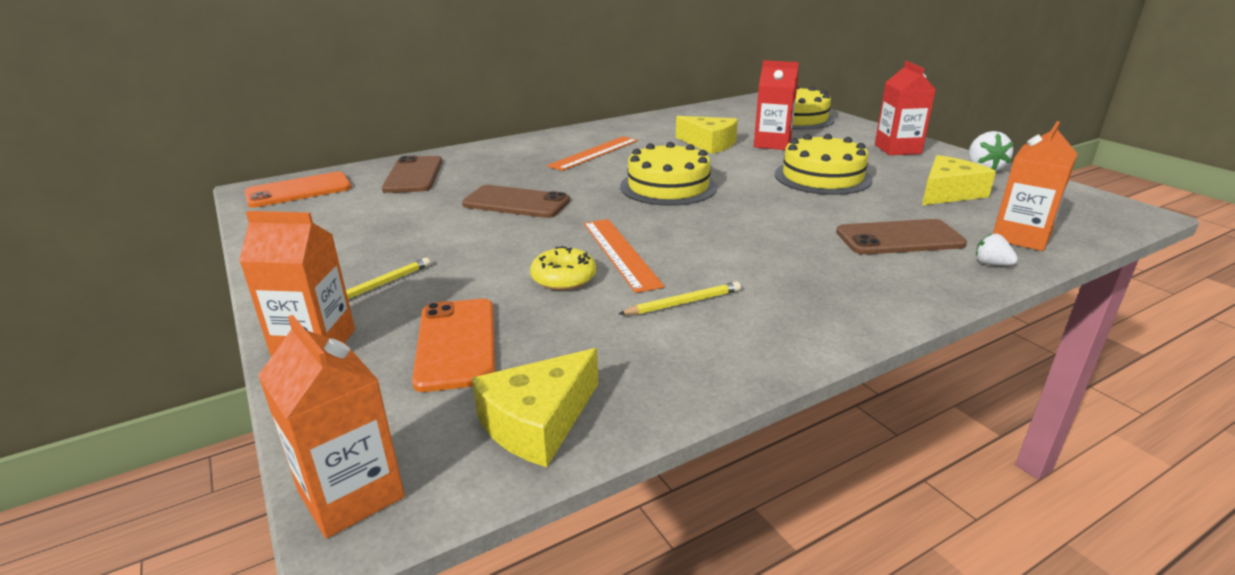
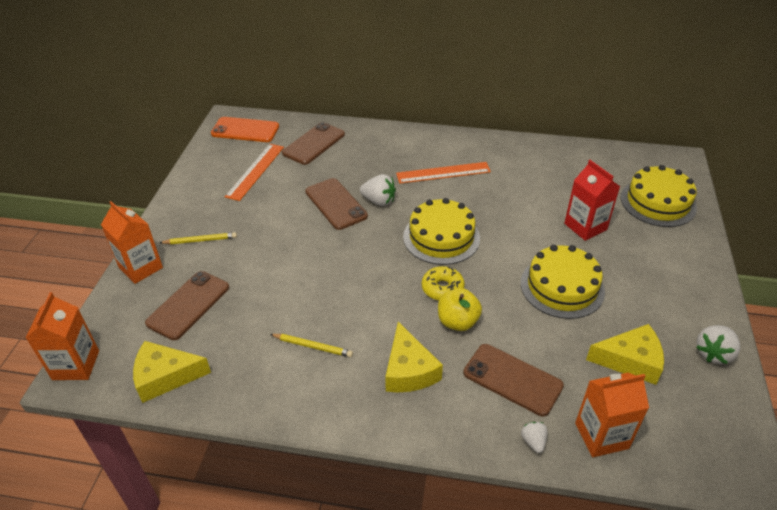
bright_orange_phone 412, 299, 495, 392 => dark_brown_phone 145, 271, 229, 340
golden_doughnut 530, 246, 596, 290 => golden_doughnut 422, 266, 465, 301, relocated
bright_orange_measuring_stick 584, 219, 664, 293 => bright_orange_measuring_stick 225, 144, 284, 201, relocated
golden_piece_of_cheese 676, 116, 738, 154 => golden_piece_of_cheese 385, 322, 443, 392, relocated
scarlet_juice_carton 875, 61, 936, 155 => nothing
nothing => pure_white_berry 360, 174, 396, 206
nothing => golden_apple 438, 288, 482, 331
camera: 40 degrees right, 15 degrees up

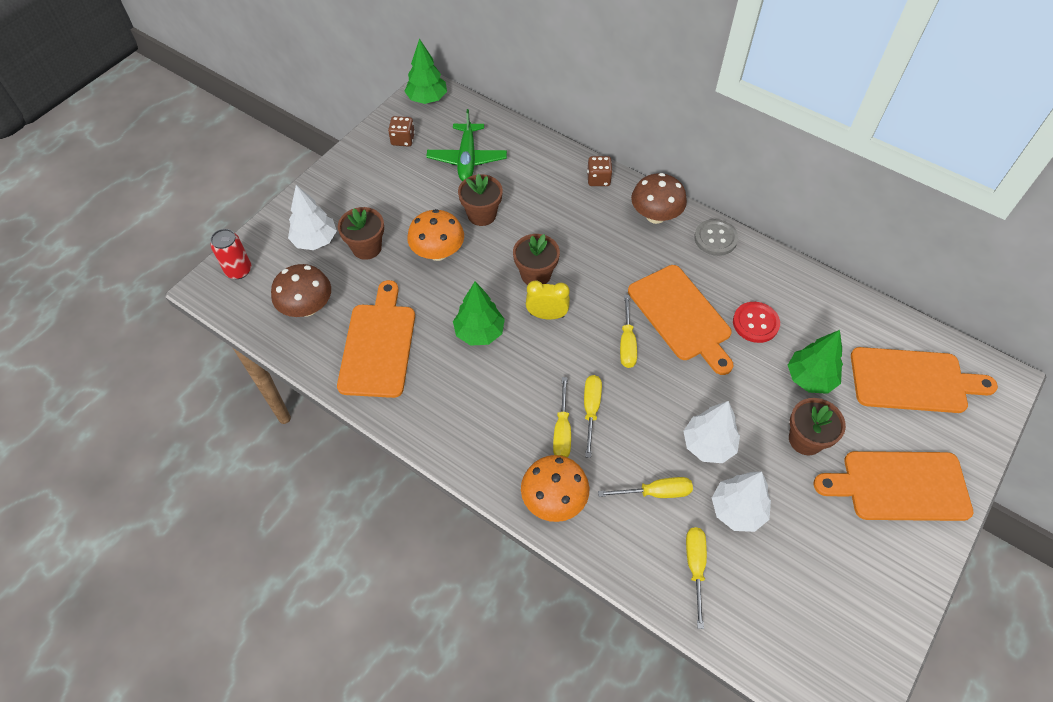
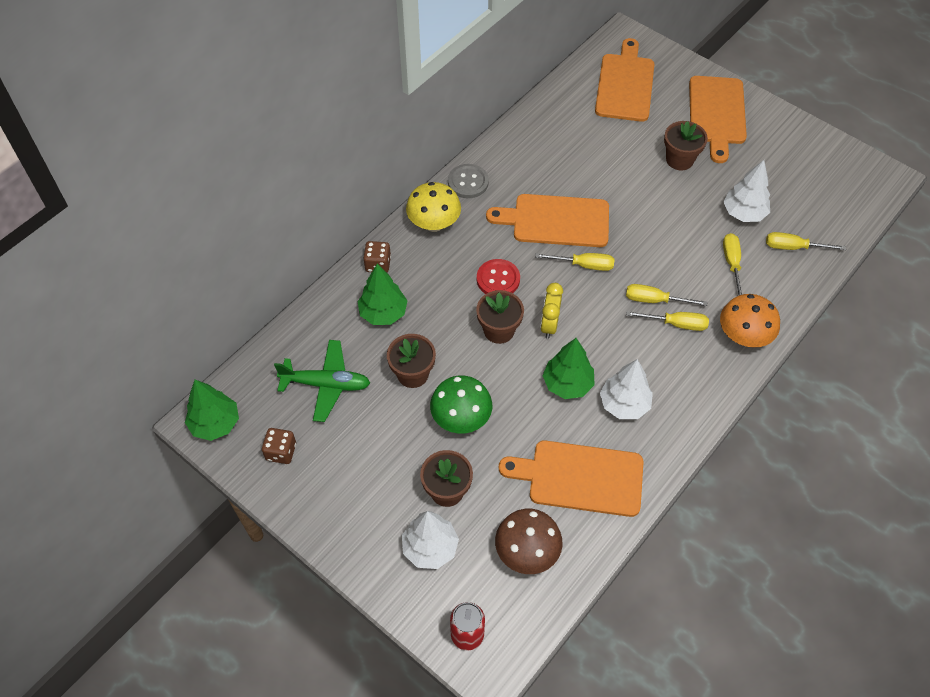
bright_orange_toadstool 407, 209, 464, 261 => leaf-green_toadstool 430, 375, 492, 434
bright_orange_bread_board 628, 265, 733, 375 => bright_orange_bread_board 486, 194, 609, 247, 150 degrees counterclockwise
dark_brown_toadstool 631, 173, 687, 224 => golden_toadstool 406, 182, 461, 232
pure_white_tree 683, 401, 740, 463 => pure_white_tree 600, 359, 653, 419, relocated
scarlet_sewing_button 733, 302, 780, 343 => scarlet_sewing_button 477, 259, 520, 294, relocated
leaf-green_tree 788, 330, 843, 394 => leaf-green_tree 357, 264, 408, 325, relocated
camera: 85 degrees left, 0 degrees up

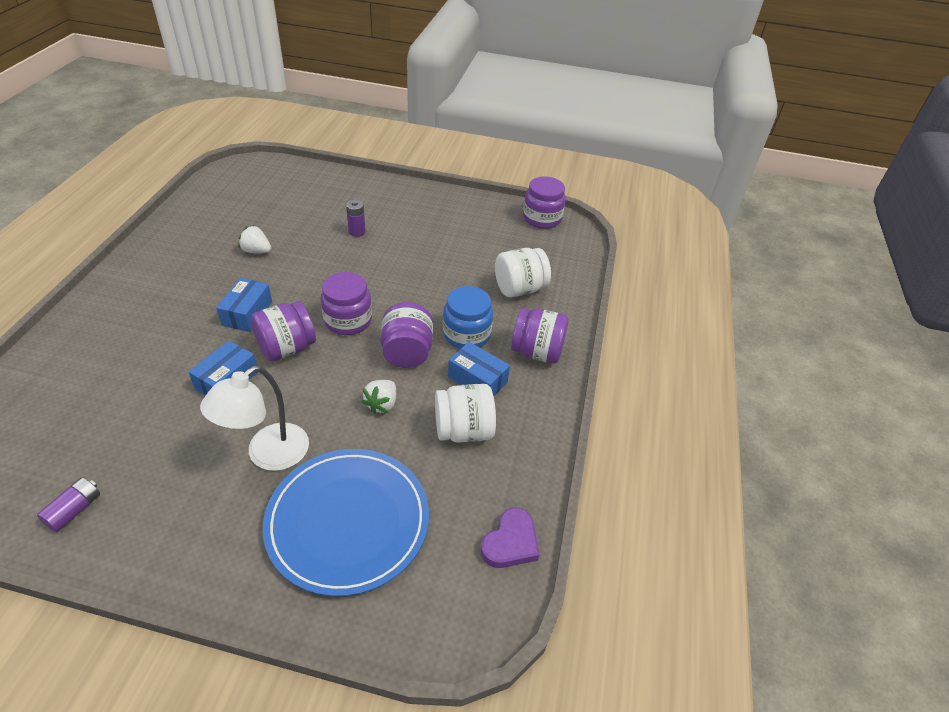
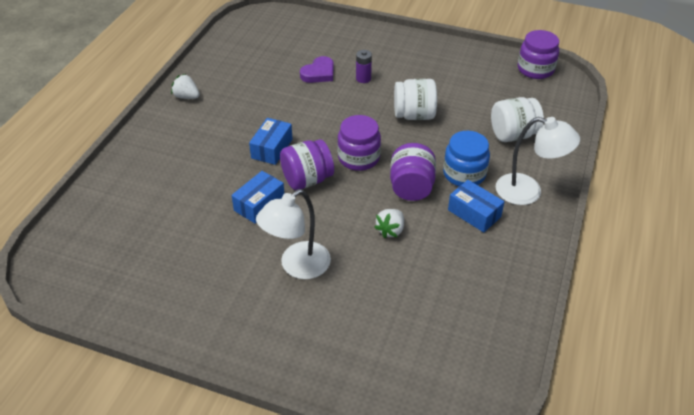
violet_power_cell 37, 477, 100, 532 => nothing
pure_white_berry 238, 225, 271, 253 => pure_white_berry 171, 74, 200, 99, relocated
royal_blue_flat_dish 263, 449, 429, 596 => nothing
pure_white_jar 435, 384, 496, 443 => pure_white_jar 394, 79, 437, 120, relocated
violet_heart_shape 481, 508, 539, 568 => violet_heart_shape 300, 56, 334, 83, relocated
violet_jar 511, 308, 569, 364 => pure_white_reading_lamp 496, 117, 580, 205
camera: 10 degrees right, 0 degrees up

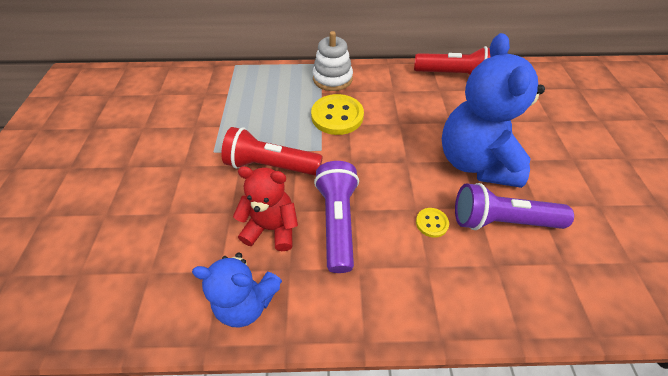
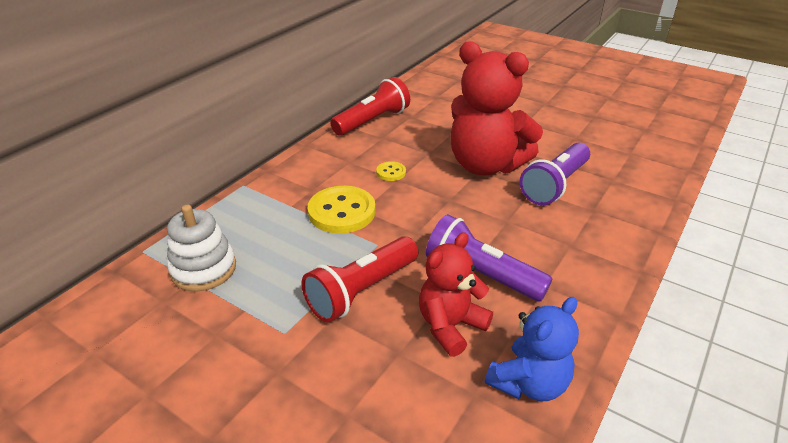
pure_white_stacking_toy 313, 31, 353, 91 => pure_white_stacking_toy 167, 205, 236, 291, relocated
golden_sewing_button 416, 208, 449, 238 => golden_sewing_button 376, 161, 406, 181, relocated
royal_blue_teddy_bear 442, 33, 545, 188 => scarlet_teddy_bear 451, 41, 543, 175
camera: 55 degrees left, 15 degrees down

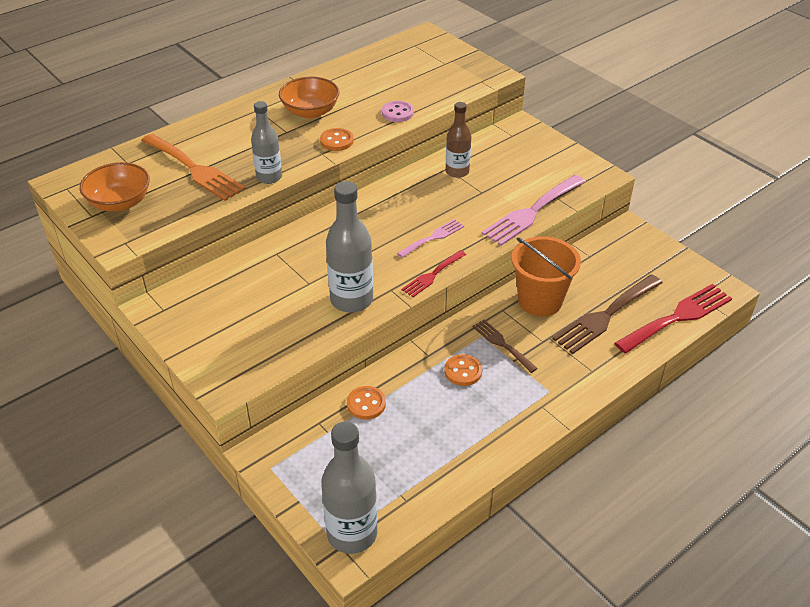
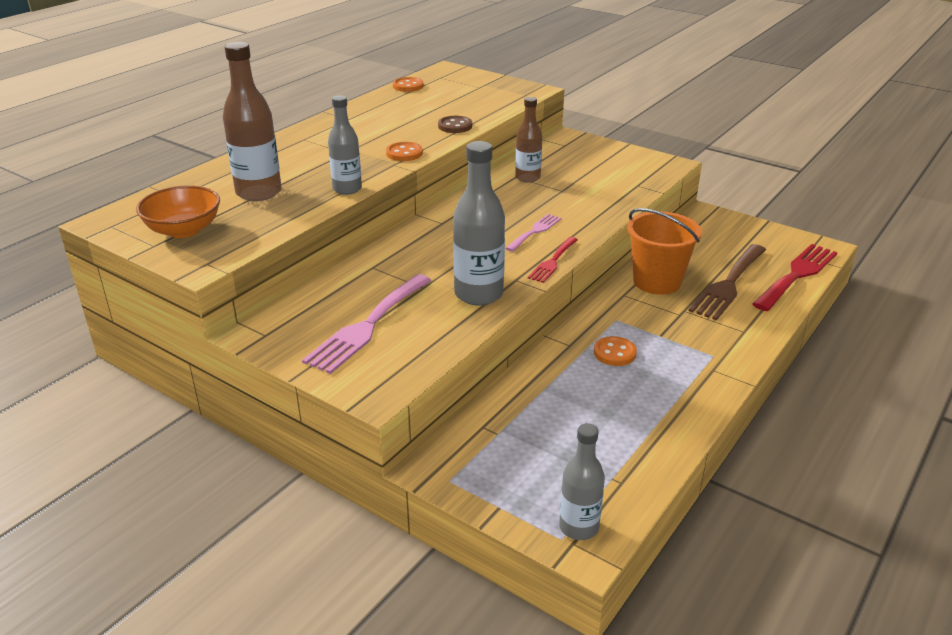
bright_orange_table_fork 141, 134, 246, 201 => dark_brown_bottle 223, 42, 282, 201
bright_orange_serving_bowl 279, 77, 339, 119 => nothing
ash-grey_bottle 321, 421, 377, 554 => ash-grey_bottle 559, 423, 605, 540, x0.65
bright_orange_sewing_button 347, 386, 386, 420 => bright_orange_sewing_button 393, 77, 424, 92, relocated
pink_sewing_button 382, 101, 414, 122 => dark_brown_sewing_button 438, 116, 472, 133
dark_brown_table_fork 473, 320, 538, 373 => nothing
pink_table_fork 482, 175, 585, 246 => pink_table_fork 302, 274, 431, 374, relocated
camera: 15 degrees left, 10 degrees down

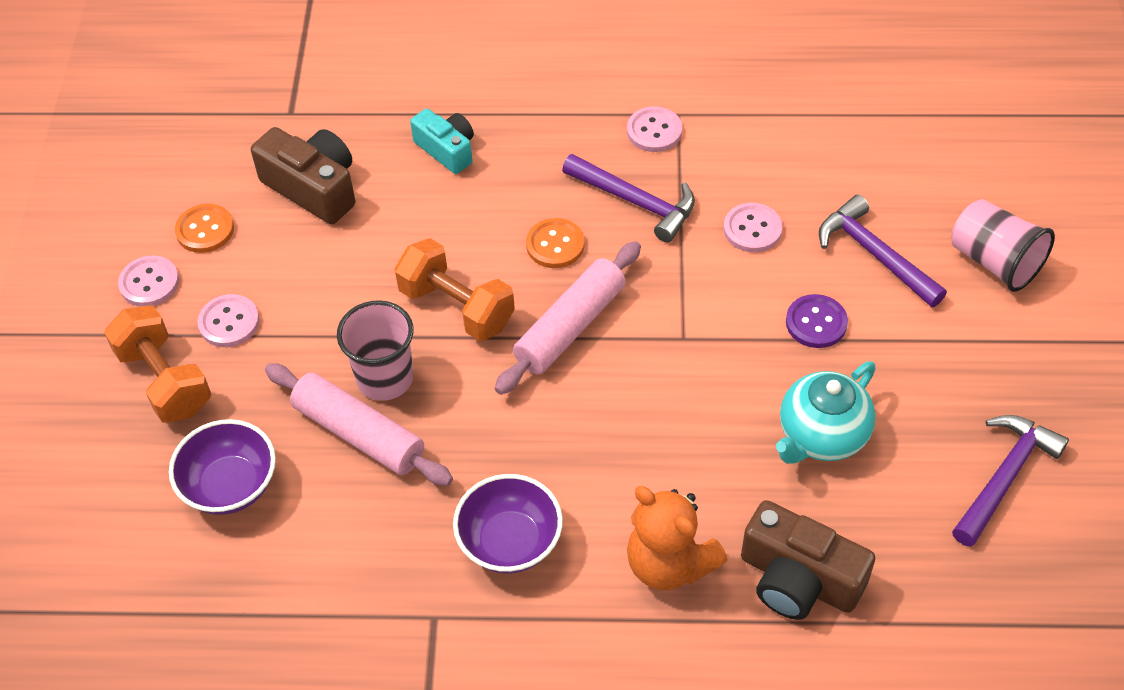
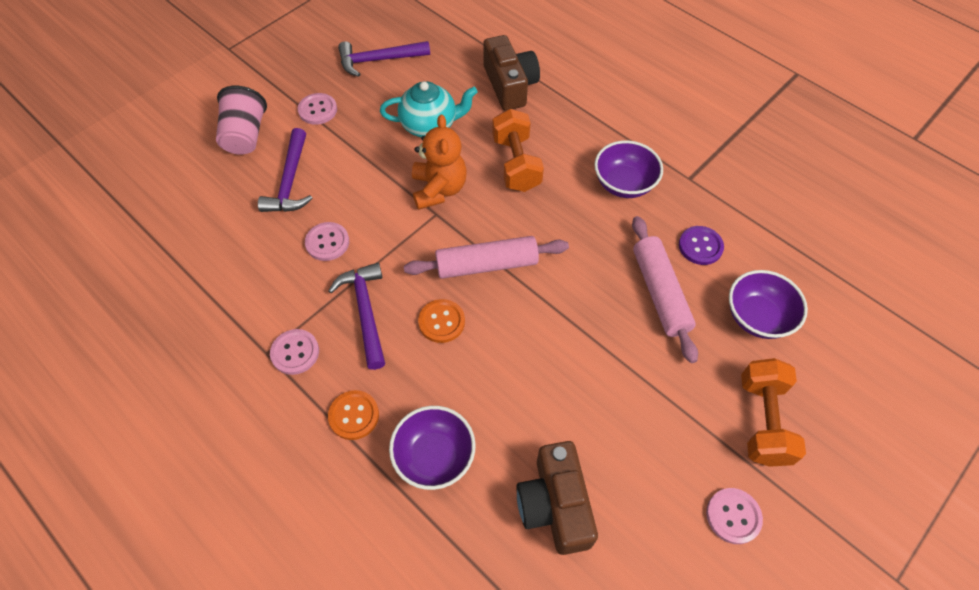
bright_orange_sewing_button 175, 204, 234, 253 => bright_orange_sewing_button 328, 390, 379, 440, relocated
pink_sewing_button 197, 294, 259, 347 => pink_sewing_button 298, 93, 337, 125, relocated
pink_tumbler 337, 300, 414, 401 => nothing
bright_orange_free_weight 394, 238, 515, 341 => bright_orange_free_weight 492, 109, 544, 192, relocated
teal_photo_camera 410, 108, 474, 174 => violet_serving_bowl 389, 406, 476, 490
bright_orange_teddy_bear 627, 486, 728, 590 => bright_orange_teddy_bear 412, 114, 467, 210, relocated
violet_sewing_button 786, 294, 848, 348 => violet_sewing_button 679, 226, 724, 265, relocated
camera: 140 degrees left, 5 degrees up

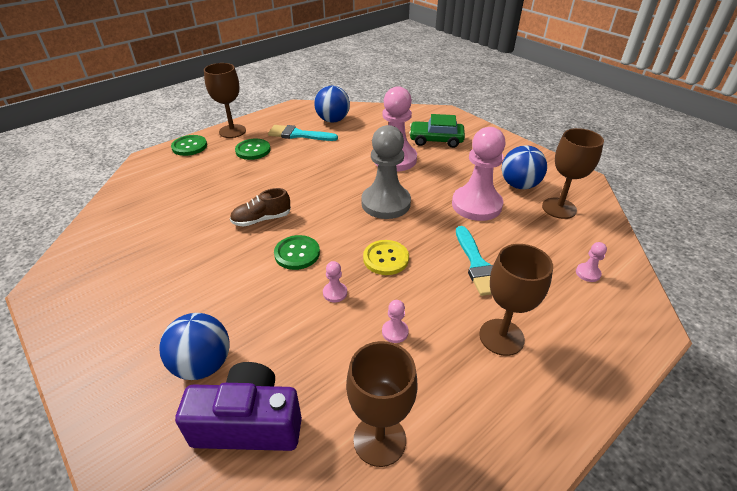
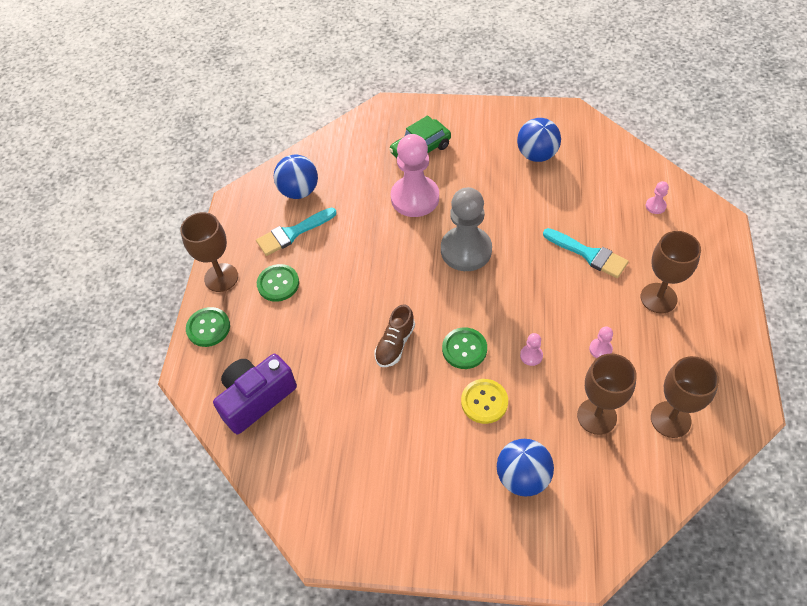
violet_photo_camera 175, 362, 302, 451 => violet_photo_camera 213, 354, 297, 434, relocated
golden_sewing_button 363, 240, 409, 275 => golden_sewing_button 461, 379, 508, 424, relocated
pink_pawn 452, 127, 506, 221 => nothing
dark_brown_wine_glass 542, 128, 604, 219 => dark_brown_wine_glass 577, 354, 636, 435, relocated
camera: 40 degrees left, 15 degrees up

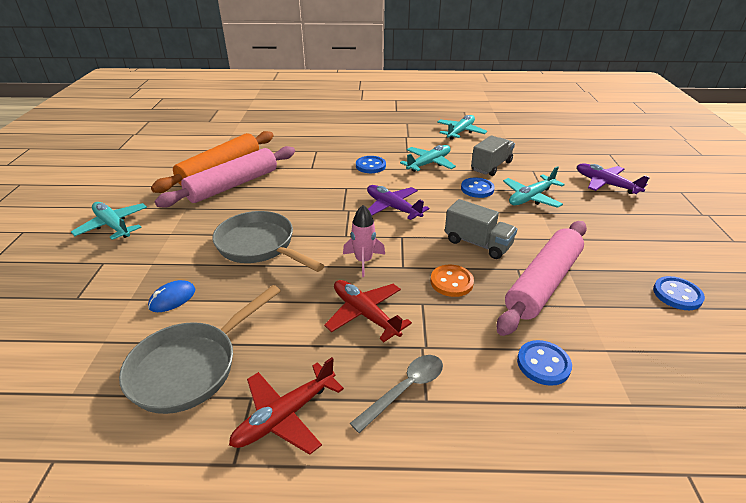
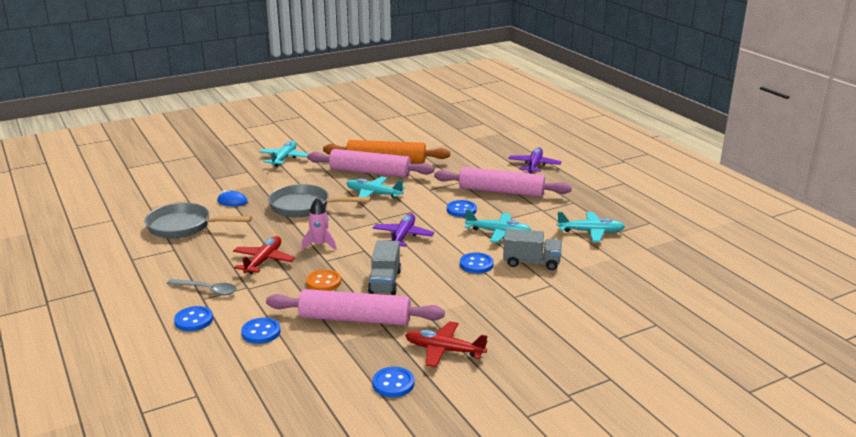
ash-grey_pan 212, 211, 325, 272 => ash-grey_pan 268, 184, 371, 217, 90 degrees counterclockwise
scarlet_plane 229, 357, 344, 455 => scarlet_plane 405, 321, 488, 367, relocated
teal_plane 503, 166, 565, 208 => teal_plane 346, 177, 405, 198, relocated
violet_plane 577, 163, 650, 194 => violet_plane 508, 147, 561, 174, relocated
nothing => royal_blue_sewing_button 174, 306, 213, 331
nothing => pink_rolling_pin 434, 167, 572, 197
camera: 60 degrees right, 10 degrees down

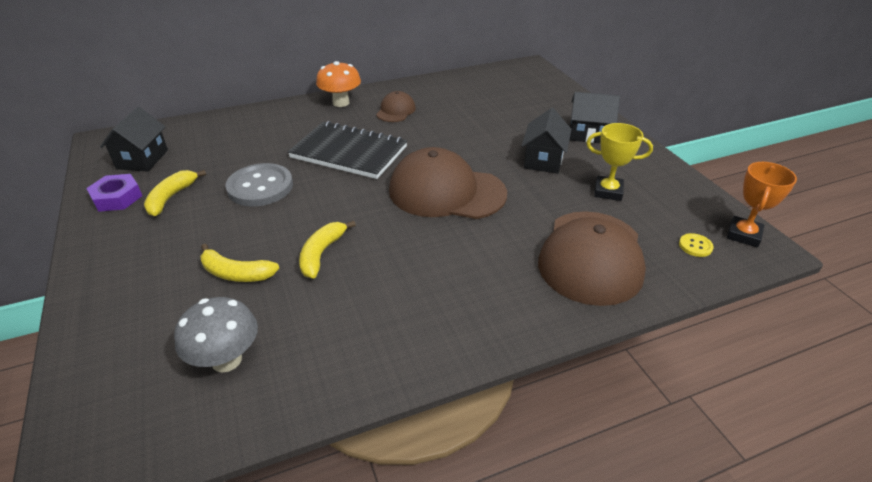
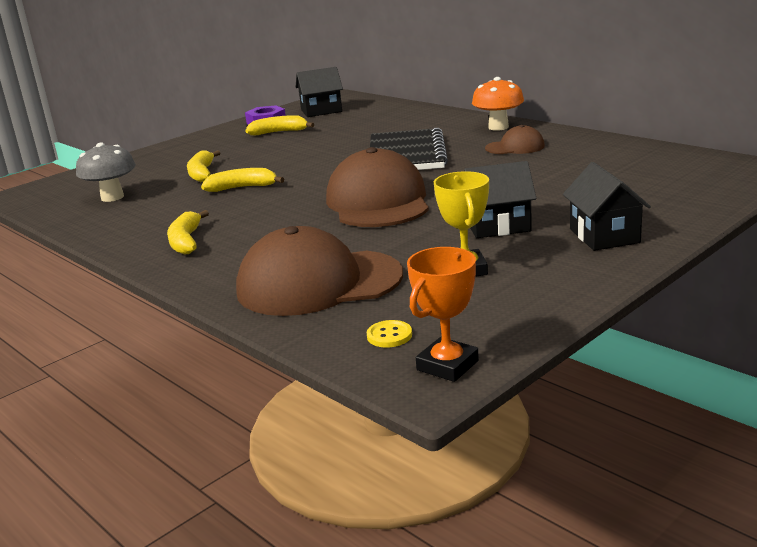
ash-grey_sewing_button 225, 163, 293, 206 => nothing
bright_orange_award_cup 727, 162, 797, 248 => bright_orange_award_cup 407, 247, 479, 382, 60 degrees counterclockwise
nothing => golden_banana 167, 210, 209, 255
camera: 70 degrees right, 15 degrees down

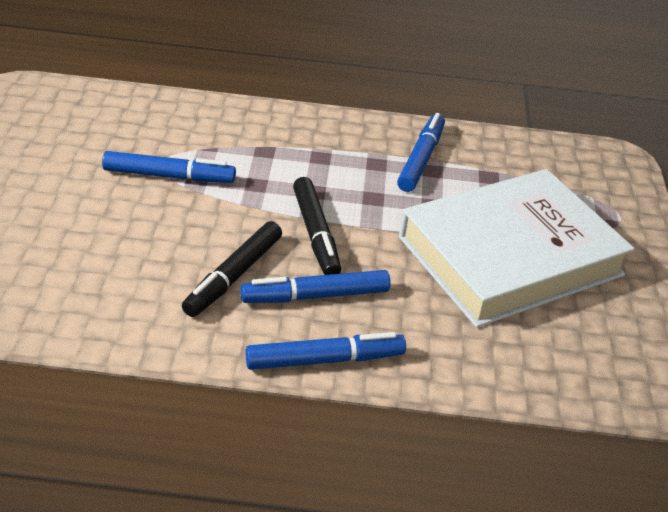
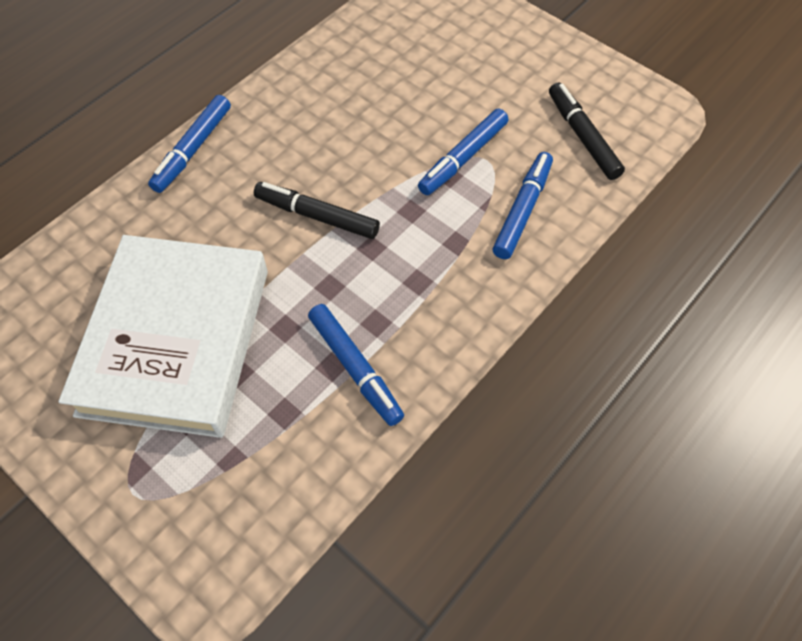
black_marker_pen 182, 221, 282, 317 => black_marker_pen 549, 82, 625, 180, relocated
royal_blue_marker_pen 241, 270, 391, 303 => royal_blue_marker_pen 493, 152, 553, 259, relocated
camera: 130 degrees right, 20 degrees up

